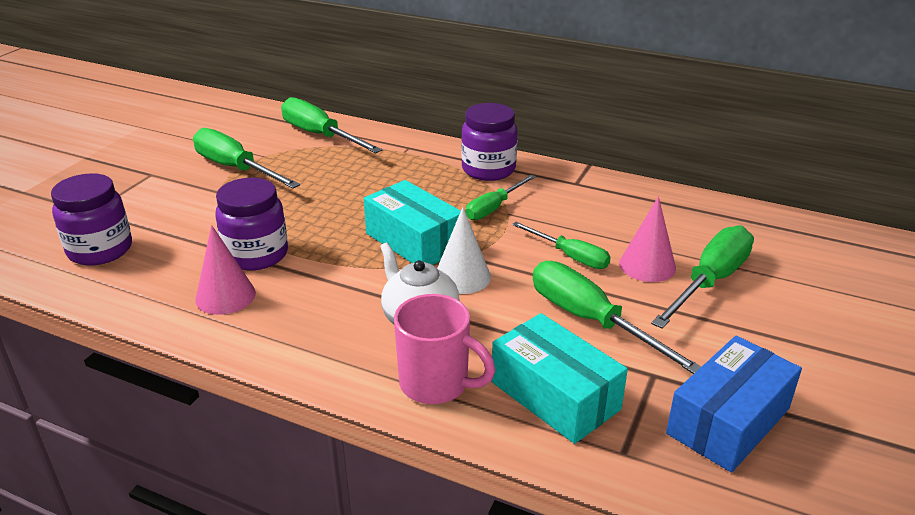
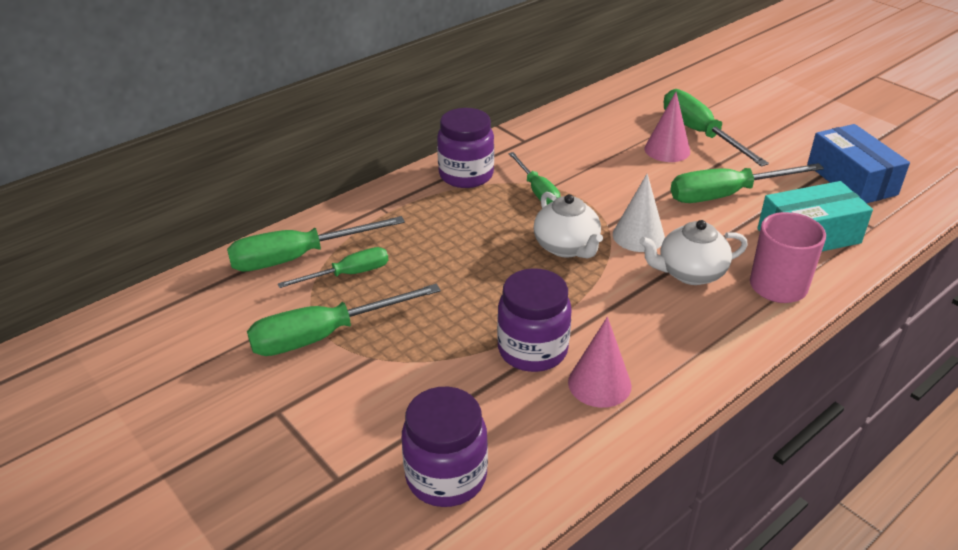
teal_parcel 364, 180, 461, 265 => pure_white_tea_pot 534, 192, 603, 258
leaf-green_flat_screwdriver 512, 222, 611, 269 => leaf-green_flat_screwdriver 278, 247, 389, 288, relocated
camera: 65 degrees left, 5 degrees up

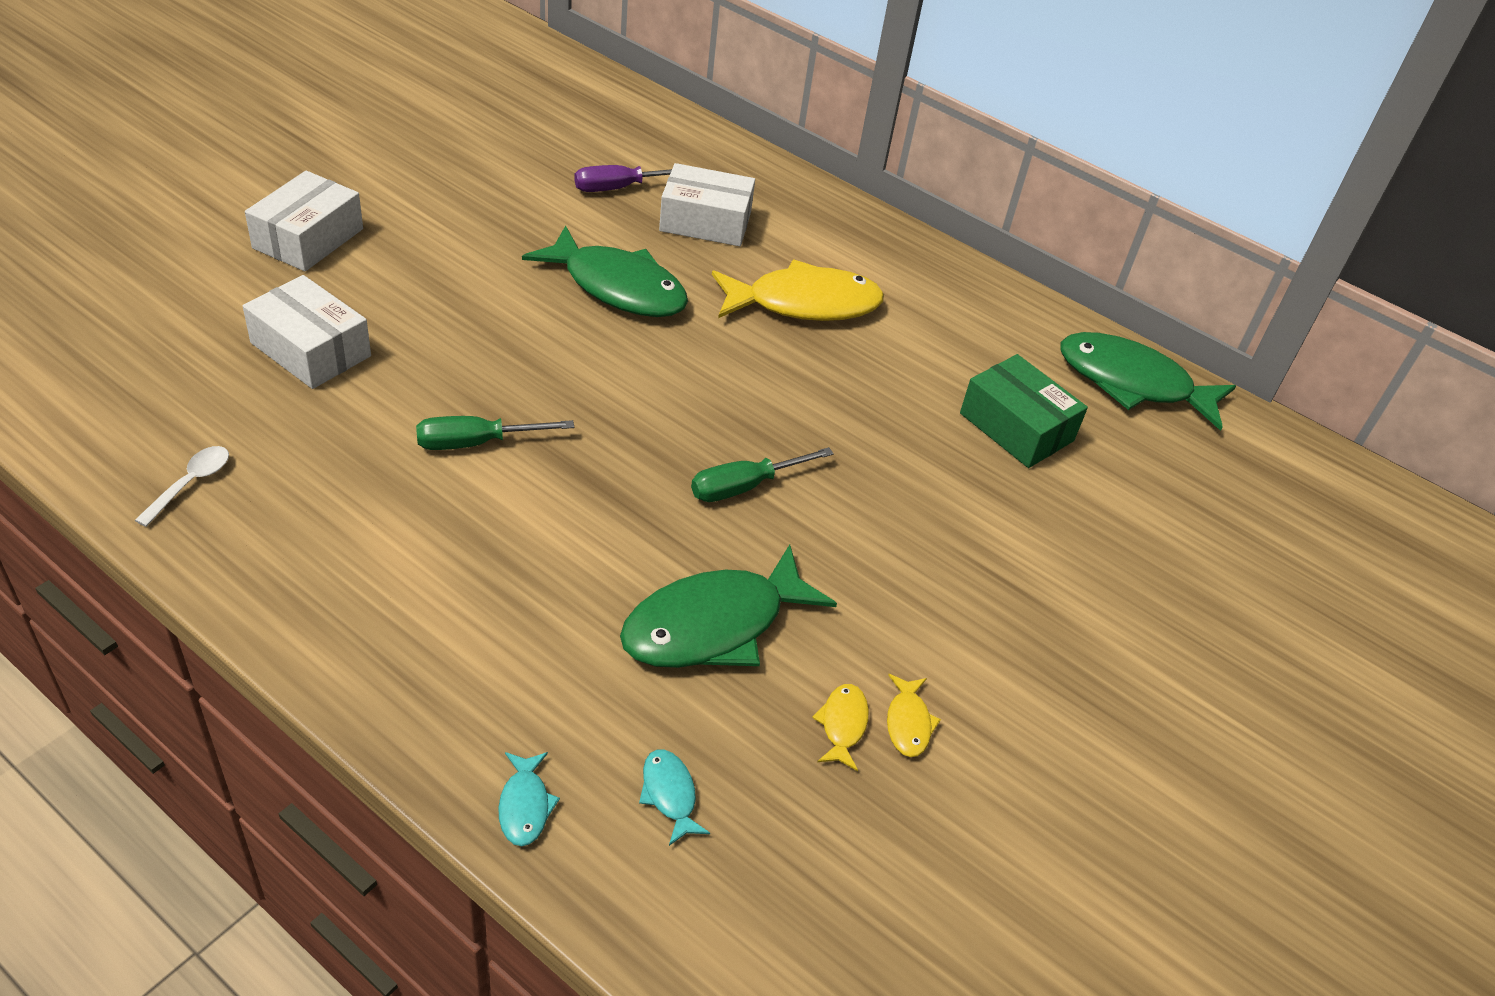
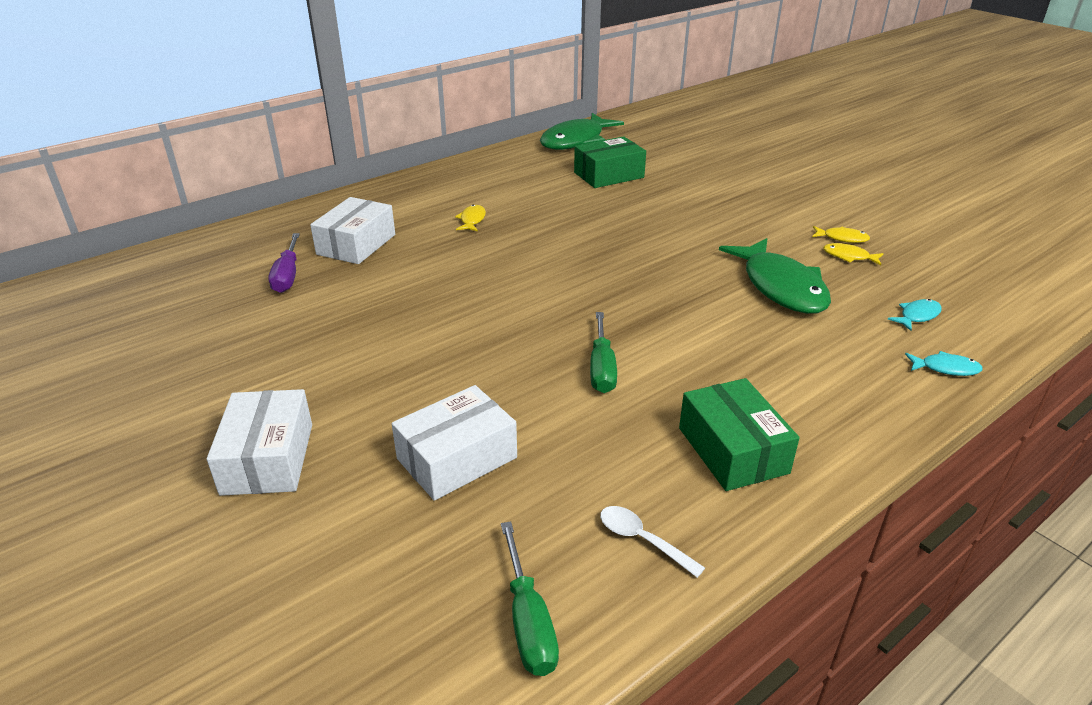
pure_white_parcel 245, 171, 363, 271 => pure_white_parcel 207, 389, 312, 496, 45 degrees clockwise
leaf-green_toy_fish 522, 225, 688, 317 => nothing
teal_toy_fish 639, 749, 710, 846 => teal_toy_fish 888, 299, 941, 331, 150 degrees clockwise
leaf-green_flat_screwdriver 691, 447, 834, 502 => leaf-green_flat_screwdriver 501, 521, 559, 676, relocated
golden_toy_fish 712, 260, 884, 321 => golden_toy_fish 455, 205, 486, 231, x0.43
nothing => leaf-green_parcel 679, 378, 800, 491
camera: 70 degrees left, 10 degrees down

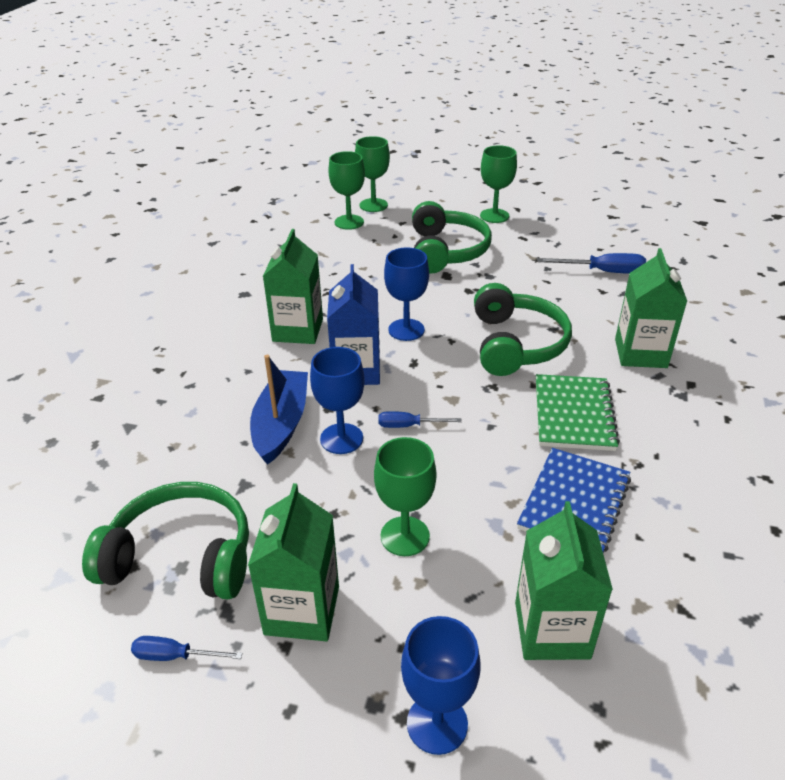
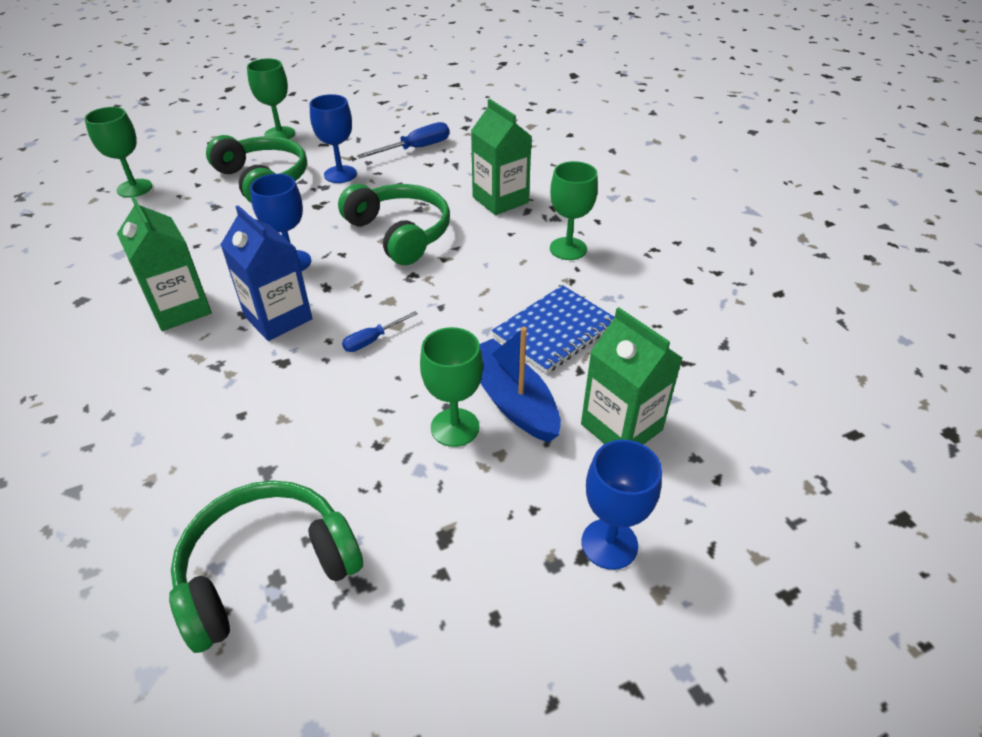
royal_blue_flat_screwdriver 131, 636, 243, 661 => nothing
leaf-green_juice_carton 248, 483, 339, 641 => nothing
royal_blue_sailboat 250, 355, 308, 465 => royal_blue_sailboat 480, 327, 561, 442, relocated
royal_blue_wine_glass 310, 347, 365, 454 => royal_blue_wine_glass 310, 94, 357, 183, relocated
leaf-green_wine_glass 355, 136, 390, 212 => leaf-green_wine_glass 550, 161, 598, 260, relocated
royal_blue_exercise_book 517, 448, 631, 552 => royal_blue_exercise_book 492, 285, 615, 374, 60 degrees clockwise
leaf-green_exercise_book 536, 374, 620, 451 => nothing
camera: 40 degrees left, 5 degrees up

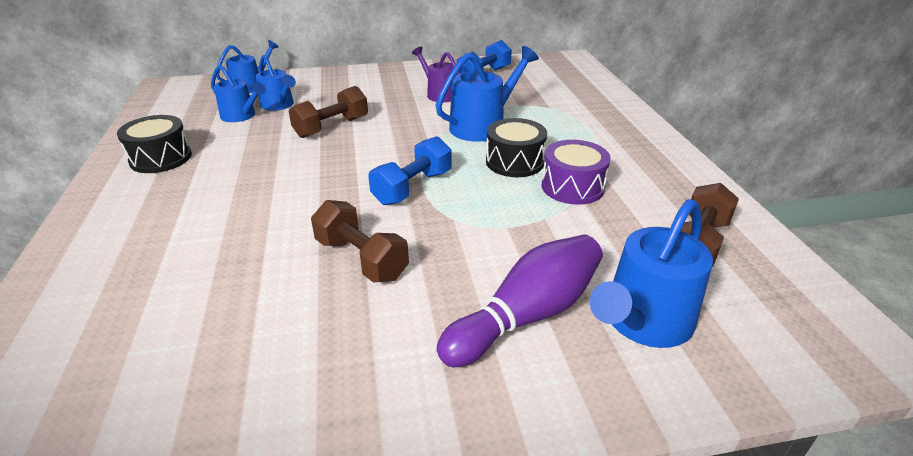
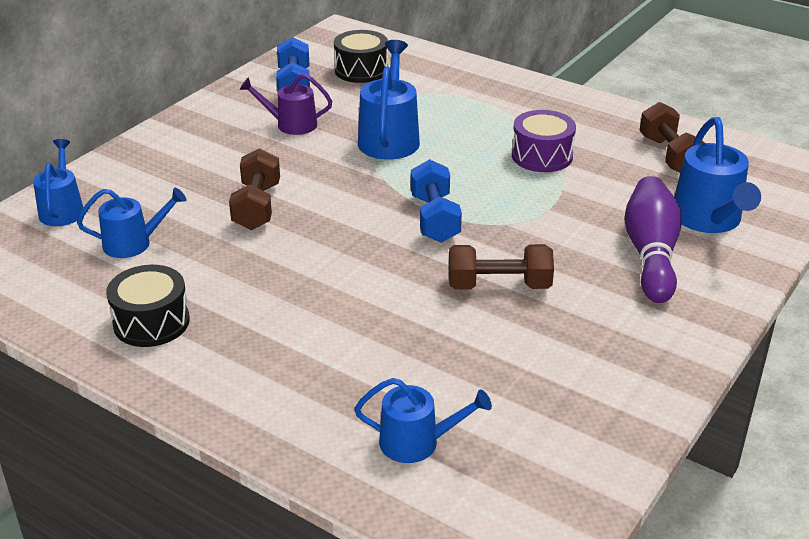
royal_blue_watering_pot 256, 55, 296, 111 => royal_blue_watering_pot 354, 378, 492, 463, relocated
black_snare_drum 486, 118, 547, 177 => black_snare_drum 334, 30, 388, 83, relocated
camera: 45 degrees left, 0 degrees up

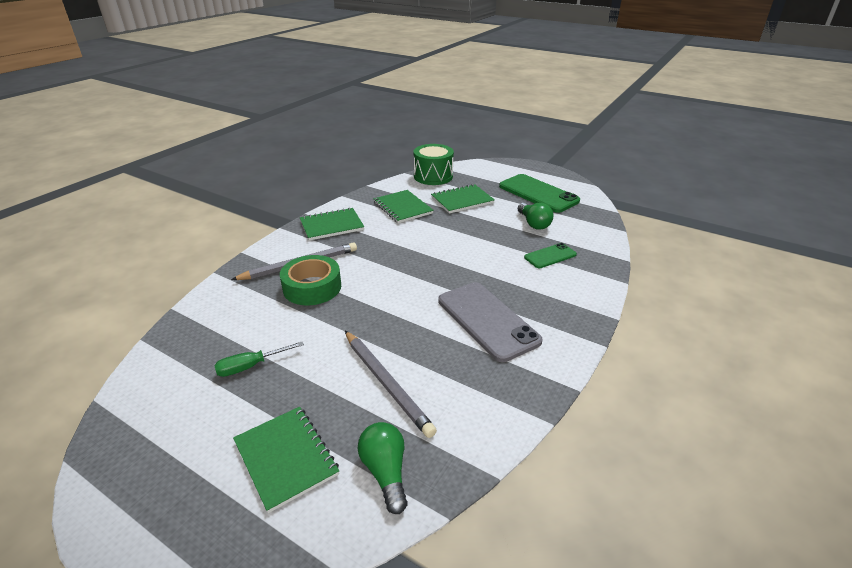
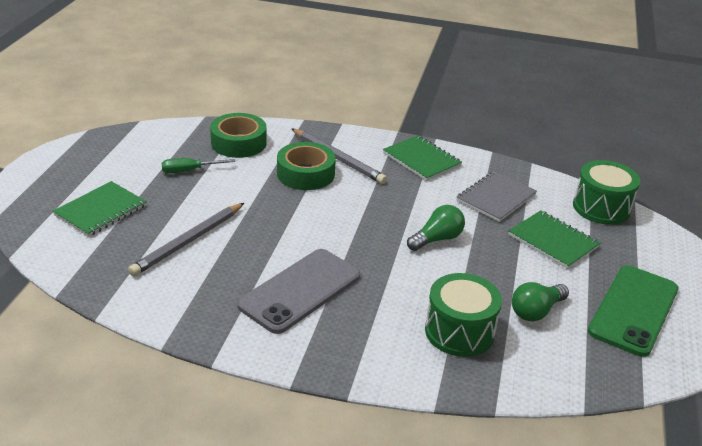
leaf-green_flat_screwdriver 214, 342, 304, 377 => leaf-green_flat_screwdriver 162, 158, 235, 173, 60 degrees counterclockwise
leaf-green_light_bulb 358, 422, 408, 514 => leaf-green_light_bulb 407, 205, 465, 251, relocated
leaf-green_exercise_book 373, 190, 434, 223 => ash-grey_exercise_book 457, 171, 537, 222
leaf-green_phone 524, 243, 577, 268 => leaf-green_snare_drum 425, 273, 502, 357
nothing => leaf-green_tape 210, 113, 267, 158
camera: 70 degrees right, 0 degrees up

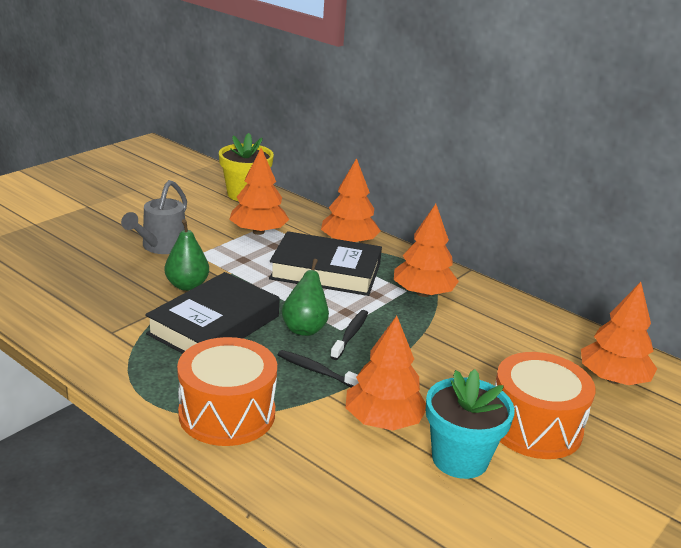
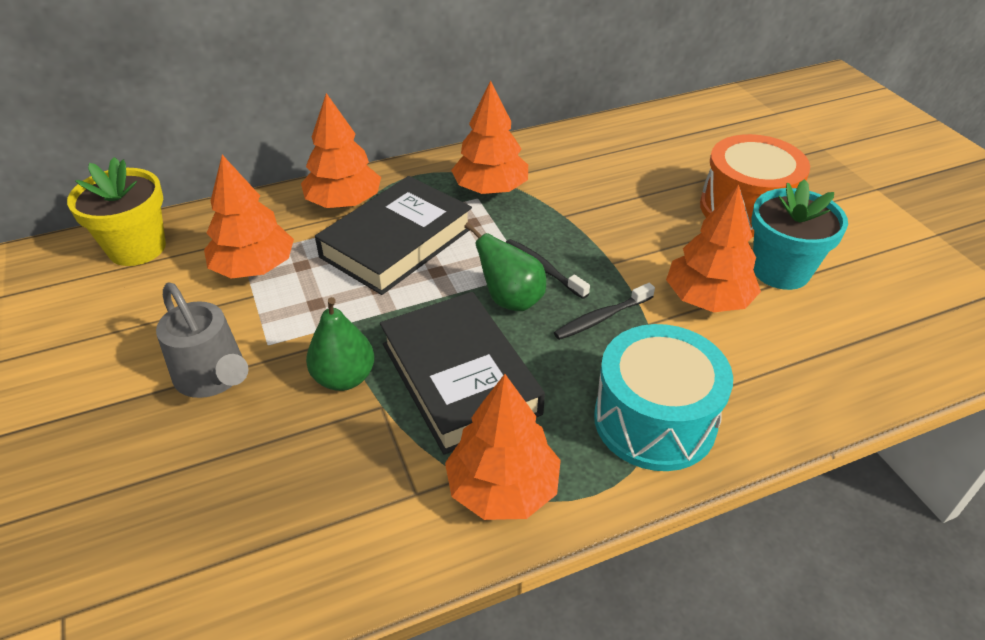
bright_orange_snare_drum 177, 337, 277, 446 => teal_snare_drum 594, 324, 733, 471
bright_orange_tree 581, 282, 657, 385 => bright_orange_tree 445, 374, 561, 520, relocated
camera: 60 degrees left, 15 degrees up

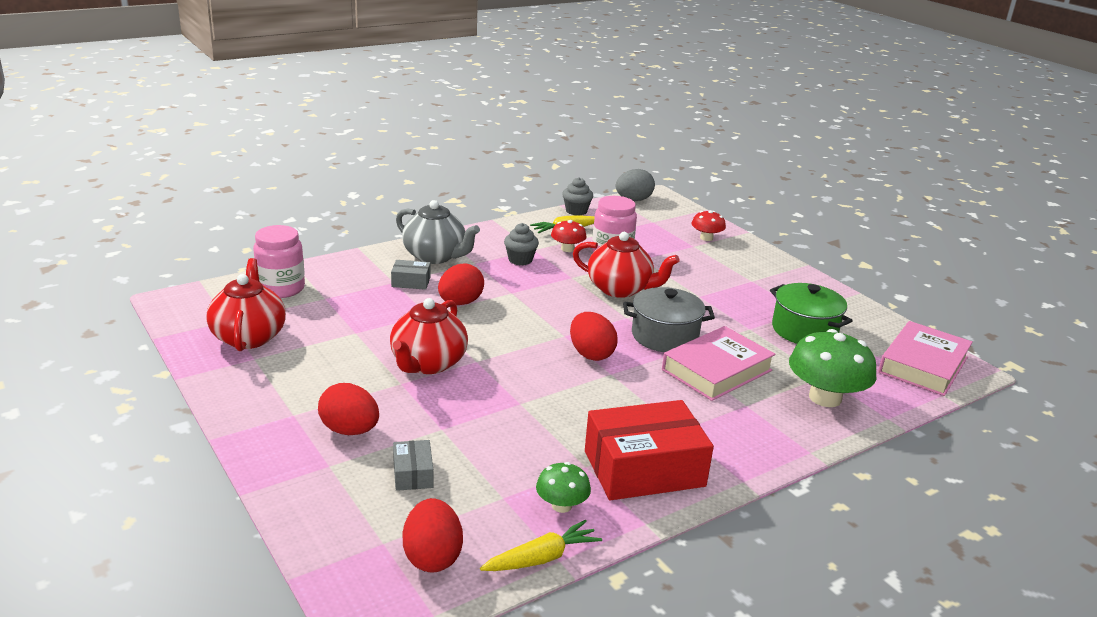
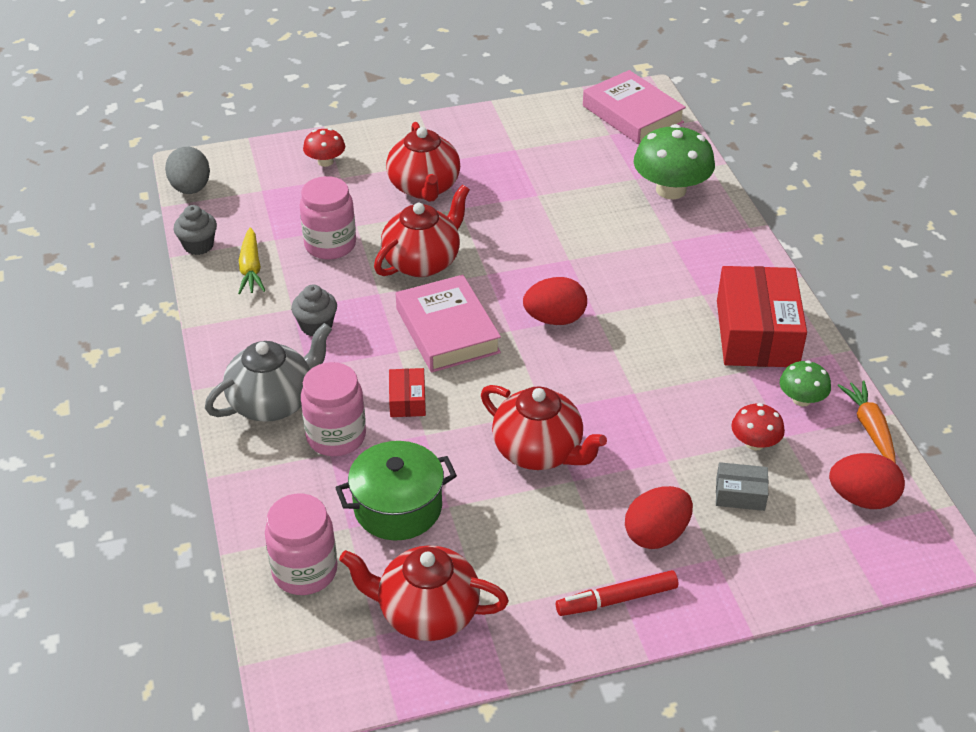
ash-grey_parcel 391, 260, 431, 290 => pink_jar 301, 362, 366, 456
scarlet_egg 438, 264, 484, 305 => scarlet_parcel 389, 368, 426, 417
golden_toy_carrot 480, 520, 602, 571 => bright_orange_toy_carrot 838, 380, 896, 463
scarlet_toadstool 551, 220, 587, 252 => scarlet_toadstool 731, 403, 785, 450, relocated
ash-grey_pot 623, 287, 715, 352 => nothing
pink_hardback 662, 326, 776, 401 => pink_hardback 396, 275, 501, 373, relocated
leaf-green_pot 770, 283, 853, 344 => leaf-green_pot 335, 441, 457, 540, relocated
nothing => scarlet_tea_pot 386, 122, 460, 202
nothing => scarlet_marker_pen 556, 570, 678, 616
camera: 70 degrees left, 15 degrees up

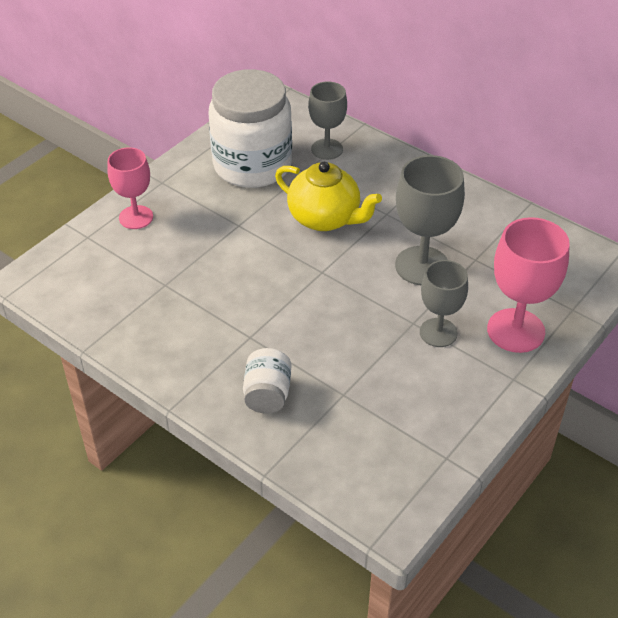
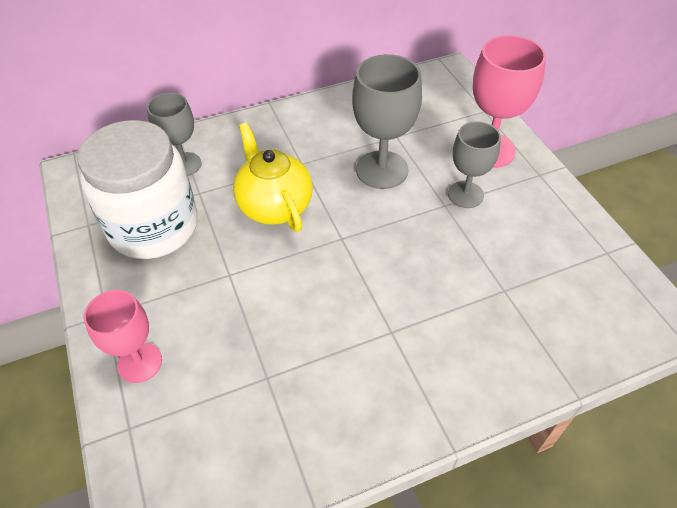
pure_white_jar 243, 348, 291, 414 => nothing
golden_tea_pot 275, 162, 382, 231 => golden_tea_pot 233, 123, 313, 232, 90 degrees counterclockwise
camera: 60 degrees left, 5 degrees up

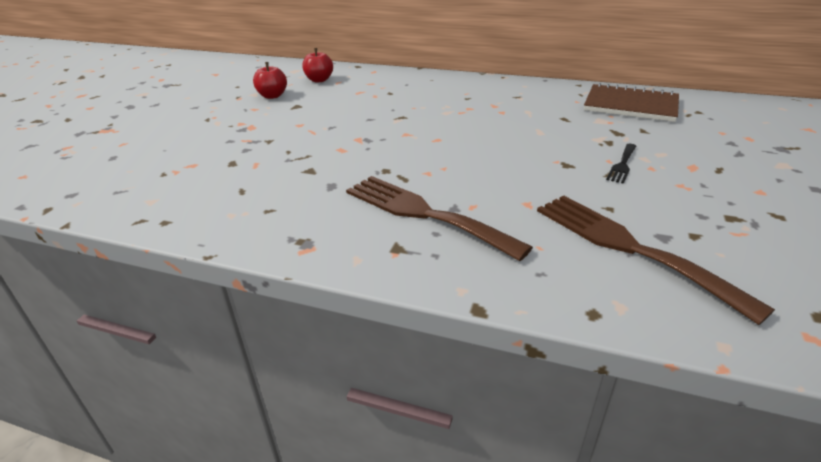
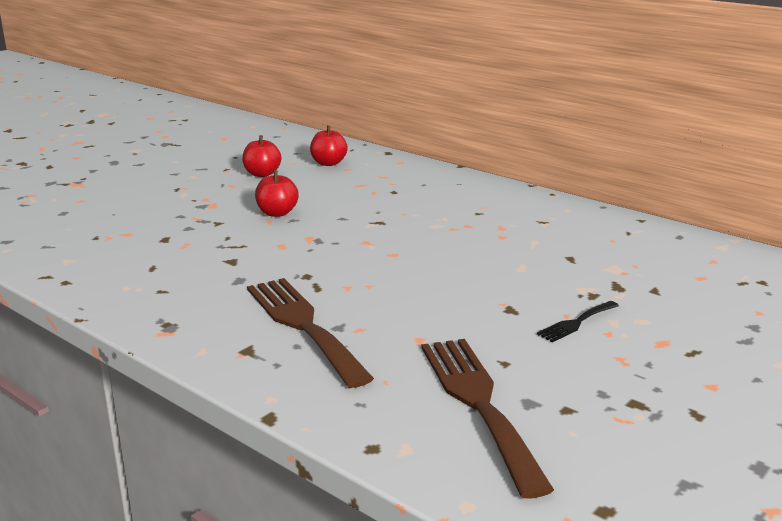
dark_brown_exercise_book 584, 83, 679, 122 => nothing
nothing => scarlet_apple 255, 170, 299, 217
camera: 20 degrees right, 10 degrees down

